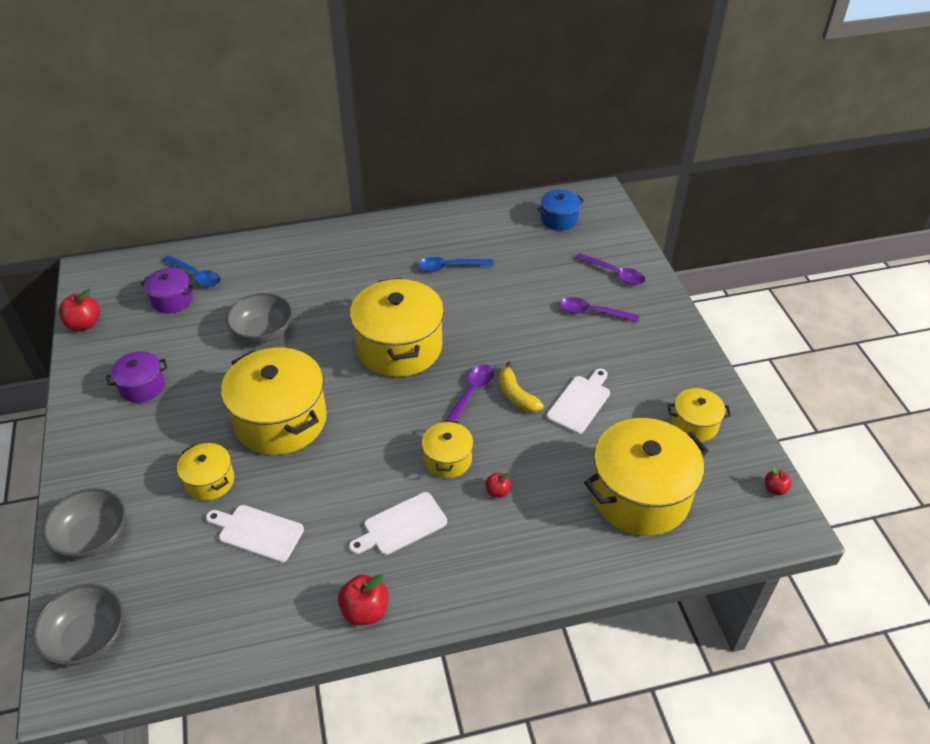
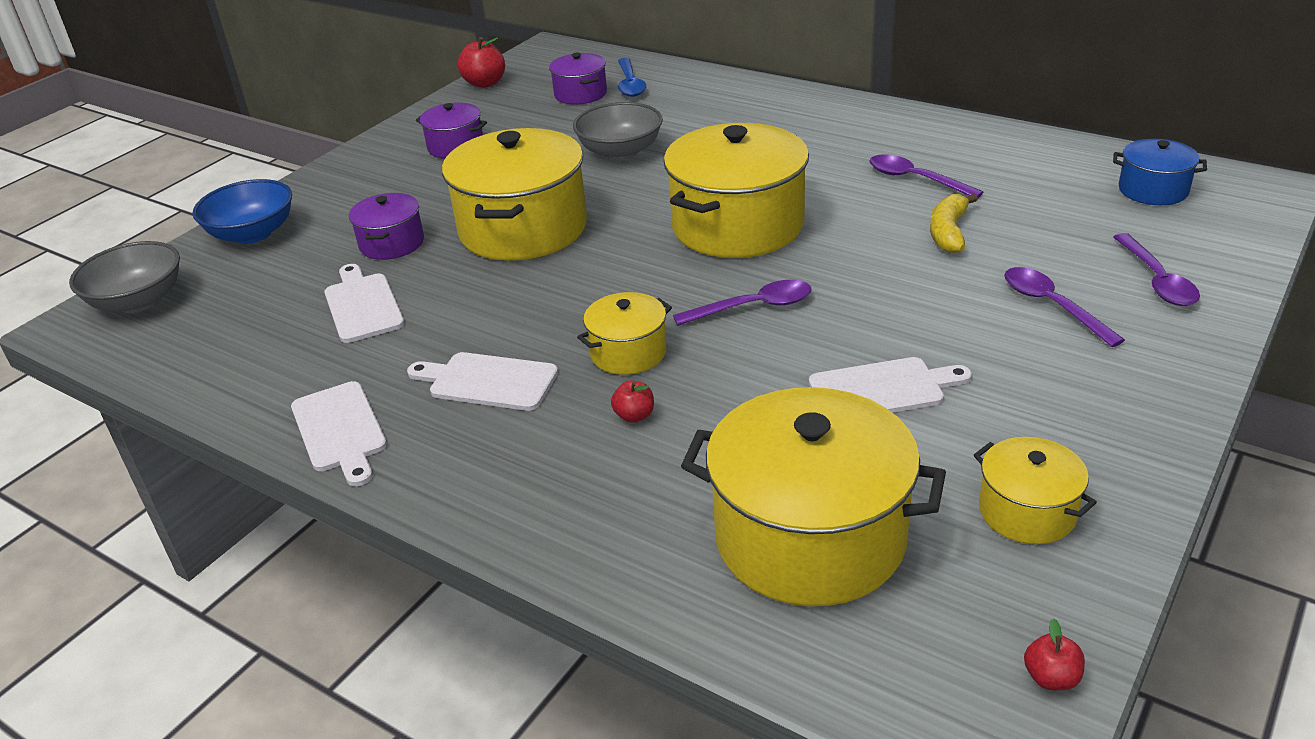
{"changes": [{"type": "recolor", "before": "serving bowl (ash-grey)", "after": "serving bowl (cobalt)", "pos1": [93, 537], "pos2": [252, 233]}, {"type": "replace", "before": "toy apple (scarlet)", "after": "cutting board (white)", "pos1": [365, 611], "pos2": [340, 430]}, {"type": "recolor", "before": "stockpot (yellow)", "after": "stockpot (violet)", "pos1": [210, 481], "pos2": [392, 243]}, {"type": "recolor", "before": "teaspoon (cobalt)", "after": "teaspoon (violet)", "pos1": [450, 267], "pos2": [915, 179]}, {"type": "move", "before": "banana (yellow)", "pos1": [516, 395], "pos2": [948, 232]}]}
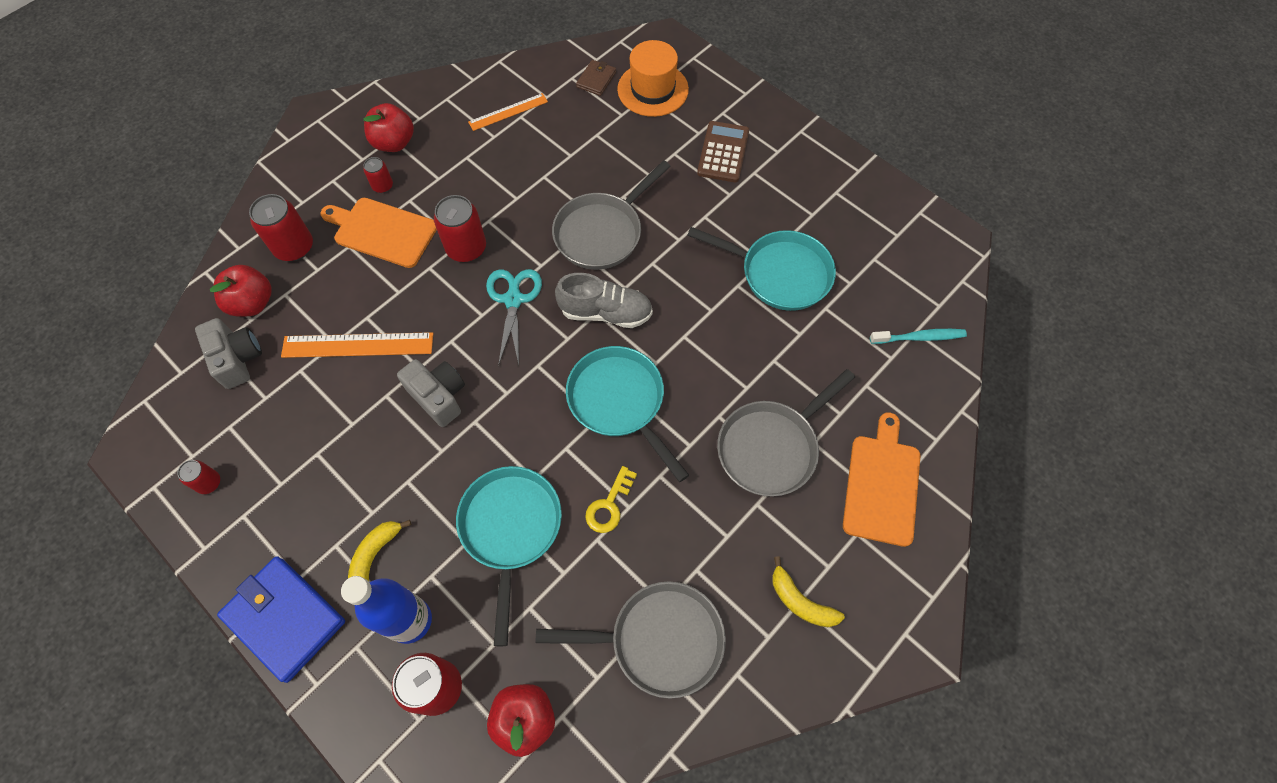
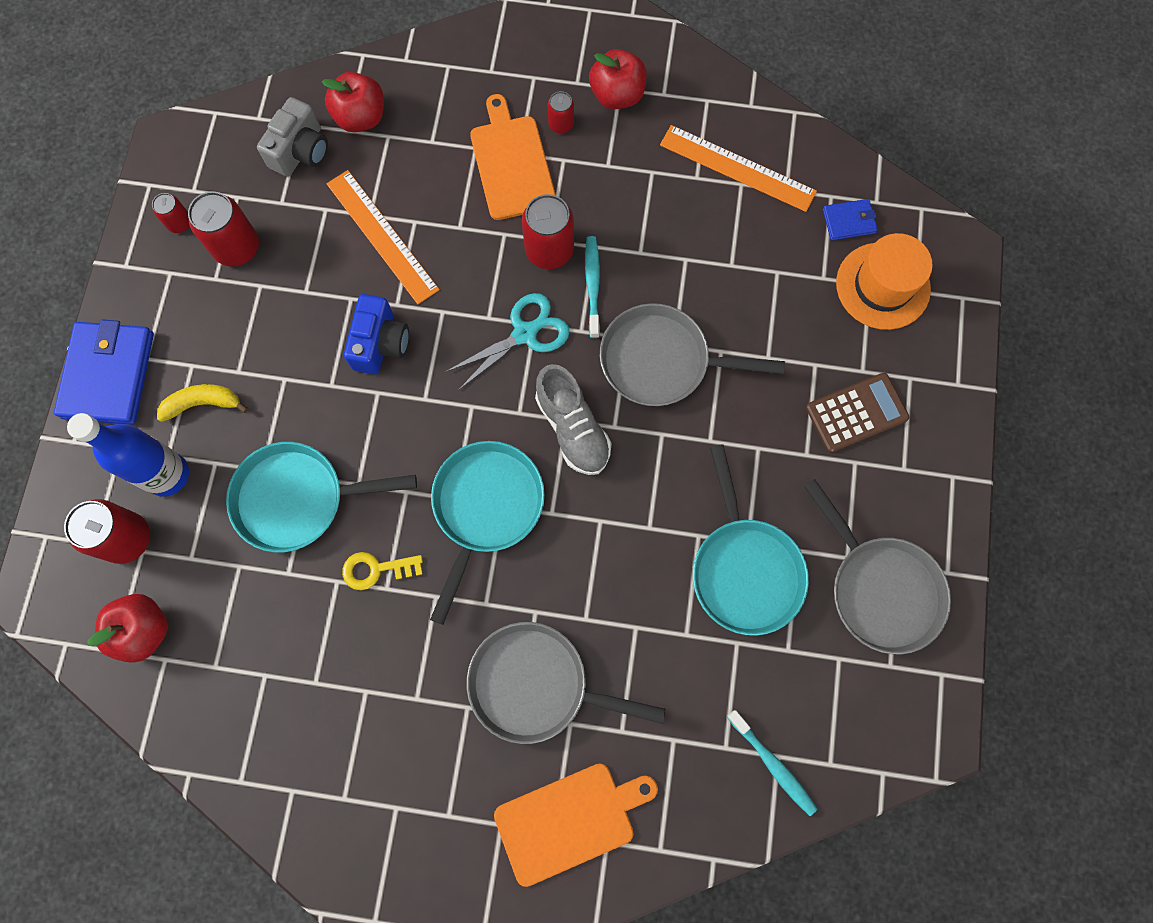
{"changes": [{"type": "move", "before": "tin (scarlet)", "pos1": [294, 247], "pos2": [237, 247]}, {"type": "rotate", "before": "frying pan (teal)", "pos1": [510, 529], "pos2": [298, 499], "turn": -150}, {"type": "recolor", "before": "camera (ash-grey)", "after": "camera (cobalt)", "pos1": [439, 396], "pos2": [380, 343]}, {"type": "insert", "after": "toothbrush (teal)", "pos2": [592, 285]}, {"type": "resize", "before": "measuring stick (orange)", "pos1": [508, 112], "pos2": [737, 168], "scale": 1.58}, {"type": "move", "before": "frying pan (ash-grey)", "pos1": [659, 640], "pos2": [880, 589]}, {"type": "recolor", "before": "billfold (dark brown)", "after": "billfold (cobalt)", "pos1": [596, 79], "pos2": [849, 221]}, {"type": "delete", "before": "banana (yellow)", "pos1": [800, 601]}]}
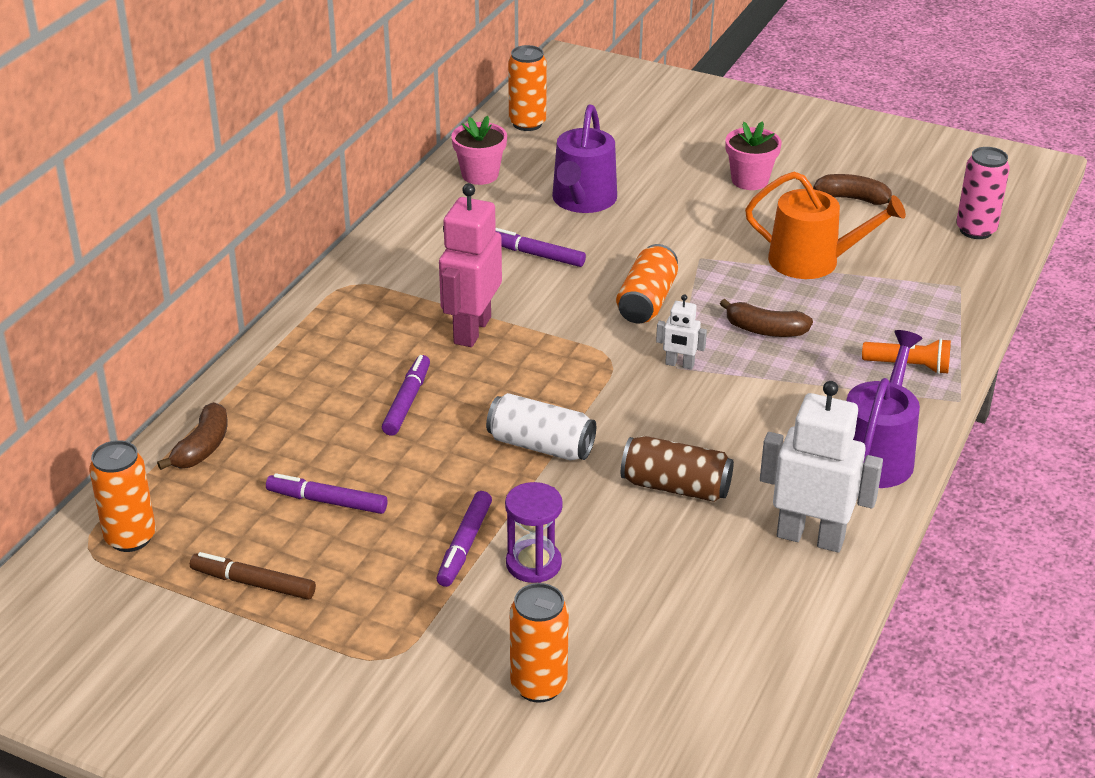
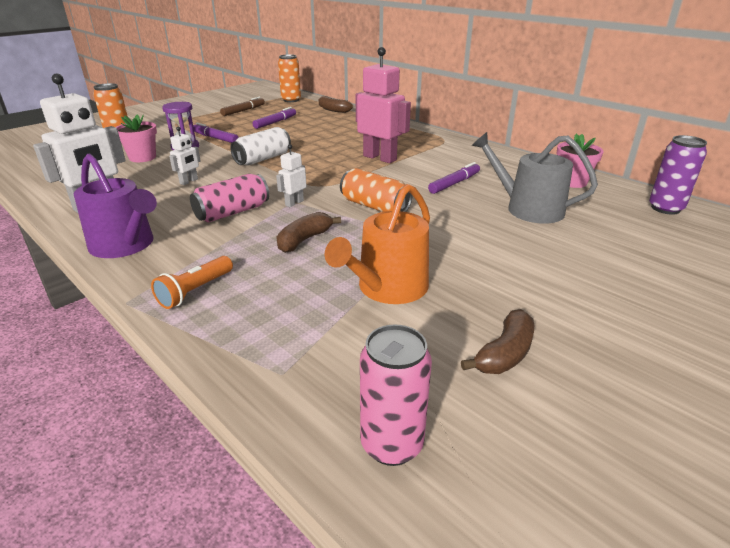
{"changes": [{"type": "move", "before": "plant pot (rose-pink)", "pos1": [749, 180], "pos2": [142, 157]}, {"type": "replace", "before": "tin (dark brown)", "after": "toy robot (white)", "pos1": [675, 487], "pos2": [189, 181]}, {"type": "insert", "after": "tin (rose-pink)", "pos2": [232, 212]}, {"type": "recolor", "before": "watering pot (violet)", "after": "watering pot (ash-grey)", "pos1": [582, 201], "pos2": [527, 208]}, {"type": "recolor", "before": "tin (orange)", "after": "tin (violet)", "pos1": [527, 123], "pos2": [665, 208]}, {"type": "delete", "before": "felt pen (violet)", "pos1": [407, 401]}]}
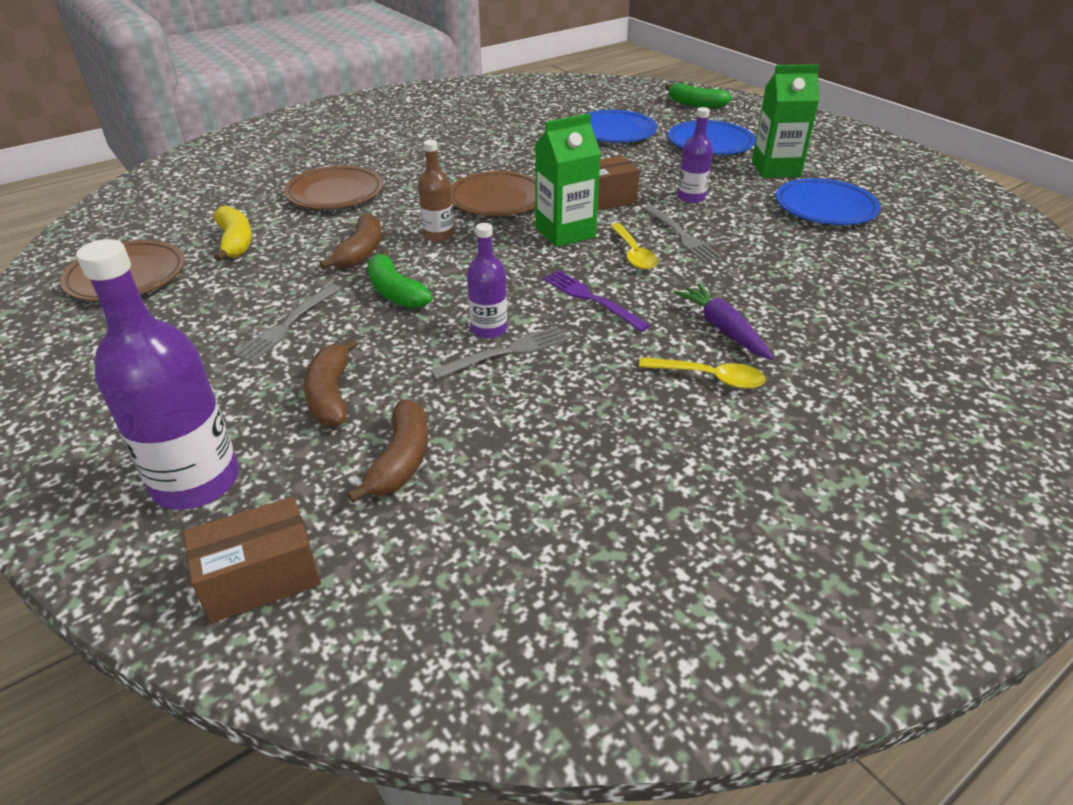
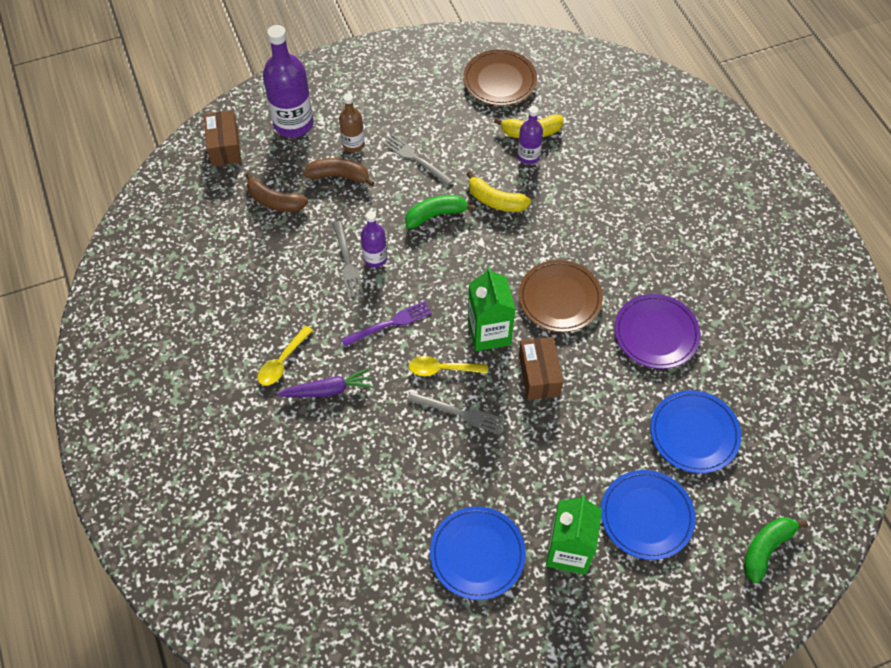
{"changes": [{"type": "move", "before": "flask (dark brown)", "pos1": [438, 235], "pos2": [353, 144]}, {"type": "rotate", "before": "table fork (ash-grey)", "pos1": [681, 236], "pos2": [460, 413], "turn": -150}, {"type": "recolor", "before": "banana (dark brown)", "after": "banana (yellow)", "pos1": [361, 252], "pos2": [495, 201]}, {"type": "move", "before": "flask (violet)", "pos1": [691, 197], "pos2": [528, 156]}, {"type": "insert", "after": "dinner plate (violet)", "pos2": [656, 333]}, {"type": "delete", "before": "dinner plate (dark brown)", "pos1": [335, 193]}]}
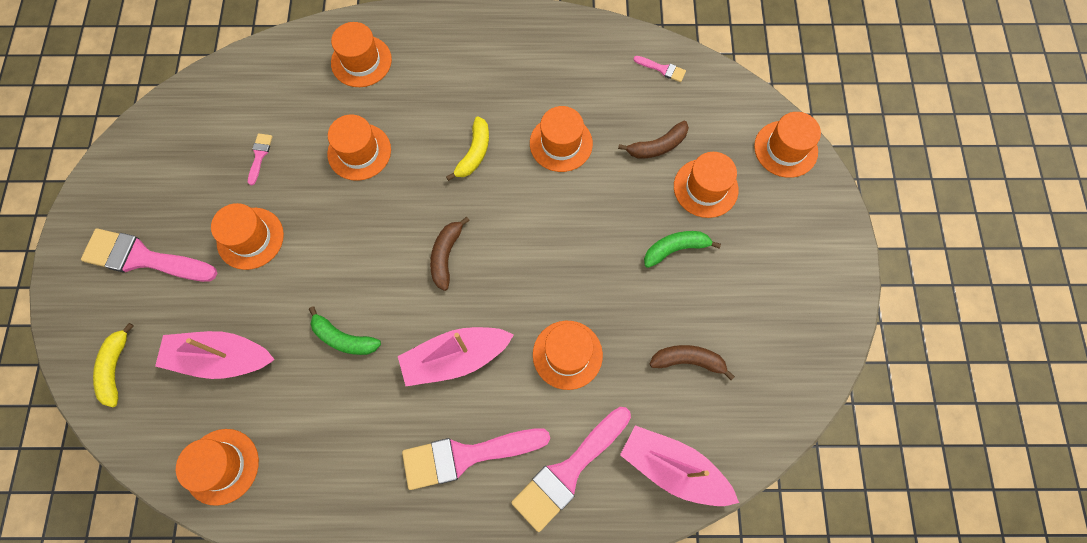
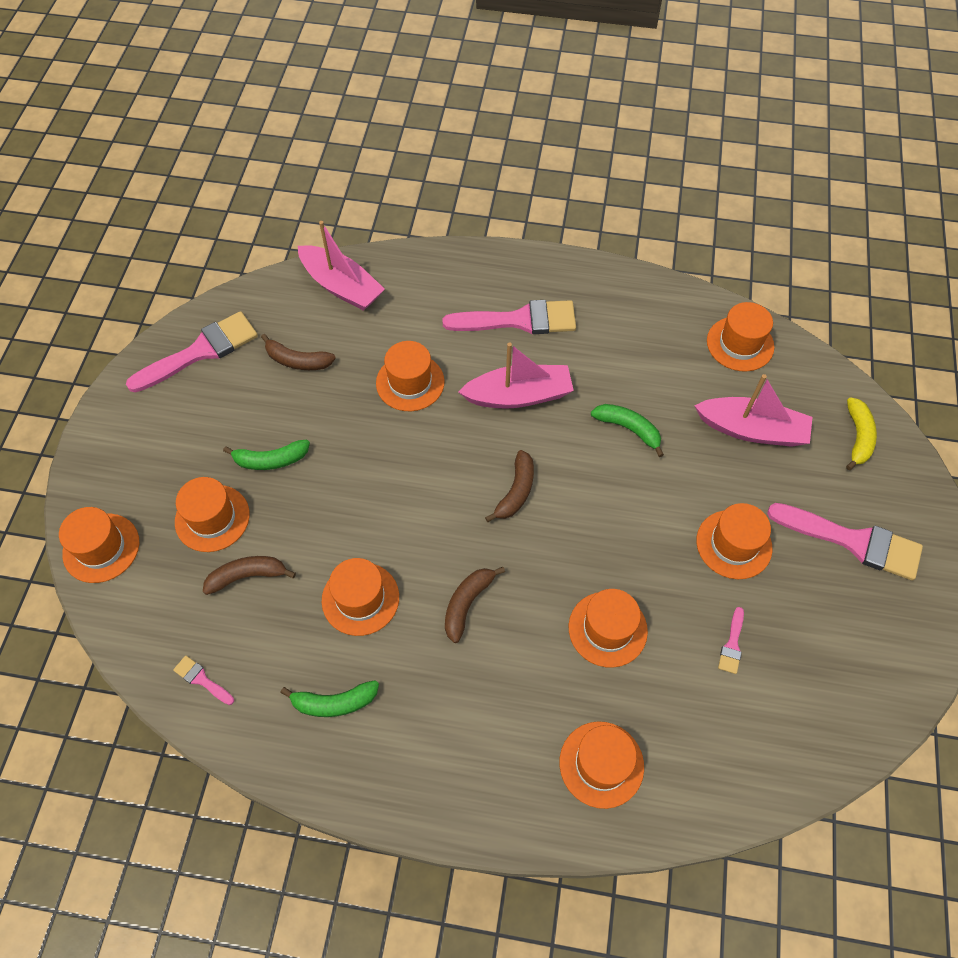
{"changes": [{"type": "move", "before": "brush (rose-pink)", "pos1": [568, 471], "pos2": [201, 351]}, {"type": "insert", "after": "banana (leaf-green)", "pos2": [334, 702]}, {"type": "recolor", "before": "banana (yellow)", "after": "banana (dark brown)", "pos1": [474, 153], "pos2": [467, 604]}]}
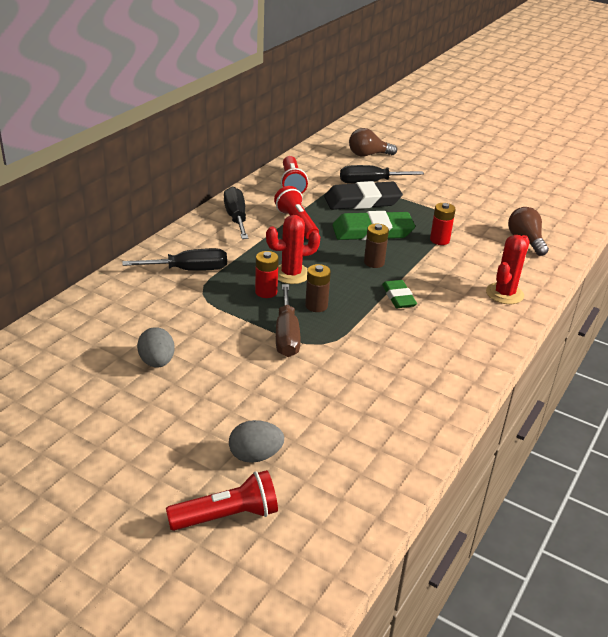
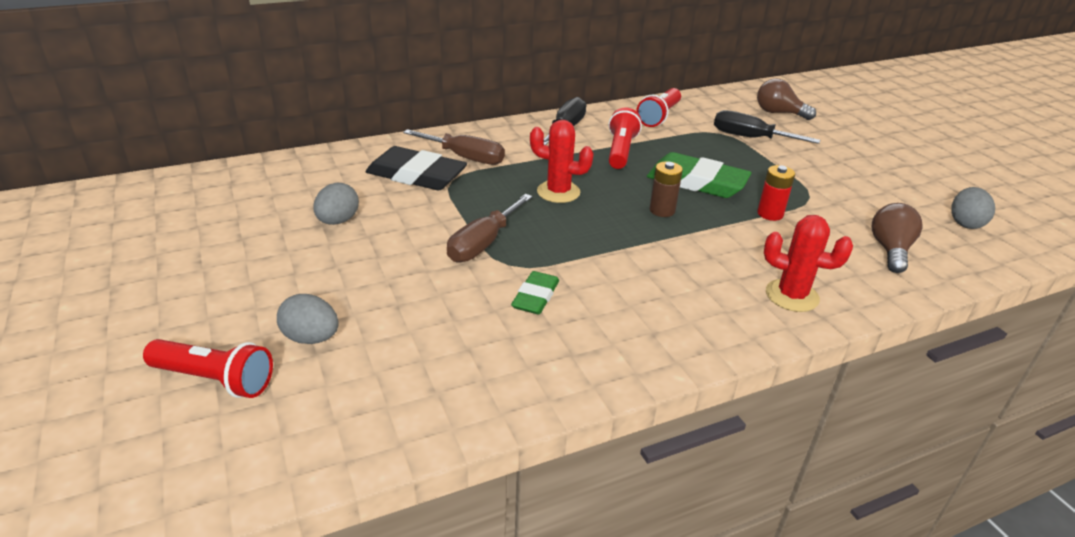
{"changes": [{"type": "move", "before": "eraser (jet-black)", "pos1": [362, 201], "pos2": [416, 175]}, {"type": "recolor", "before": "hand screwdriver (jet-black)", "after": "hand screwdriver (dark brown)", "pos1": [189, 270], "pos2": [465, 157]}, {"type": "move", "before": "eraser (leaf-green)", "pos1": [398, 297], "pos2": [535, 296]}, {"type": "rotate", "before": "saguaro cactus (scarlet)", "pos1": [504, 294], "pos2": [792, 296], "turn": 45}, {"type": "insert", "after": "egg shape (ash-grey)", "pos2": [965, 223]}, {"type": "delete", "before": "power cell (scarlet)", "pos1": [266, 292]}, {"type": "delete", "before": "power cell (dark brown)", "pos1": [316, 306]}]}
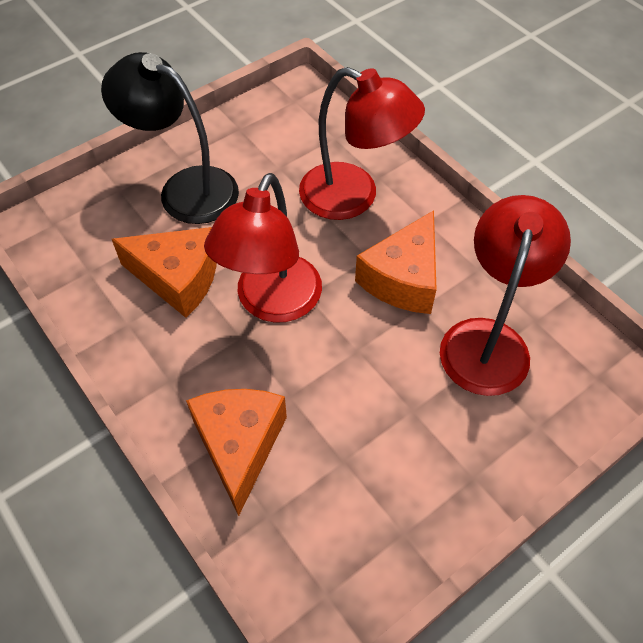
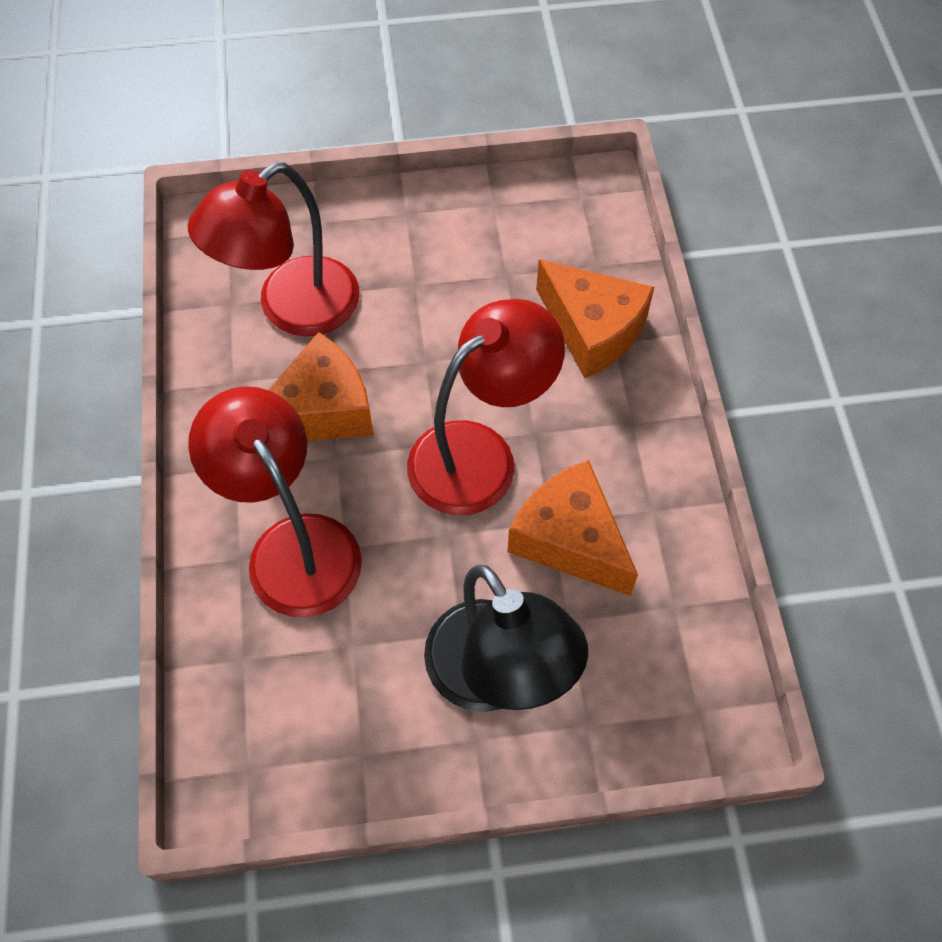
{"changes": [{"type": "rotate", "before": "cheese (orange)", "pos1": [239, 446], "pos2": [592, 330], "turn": -75}]}
